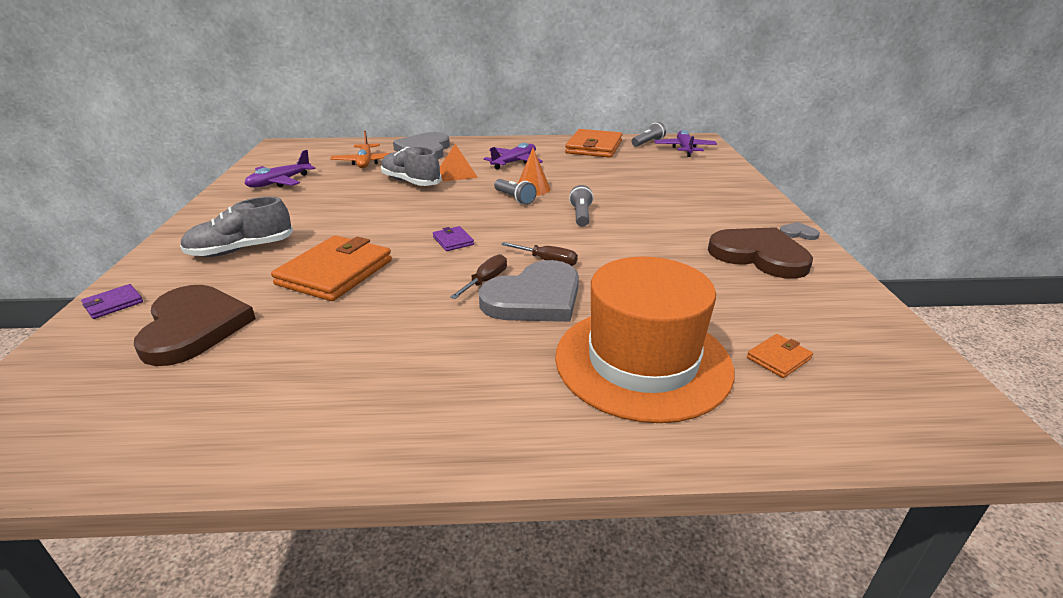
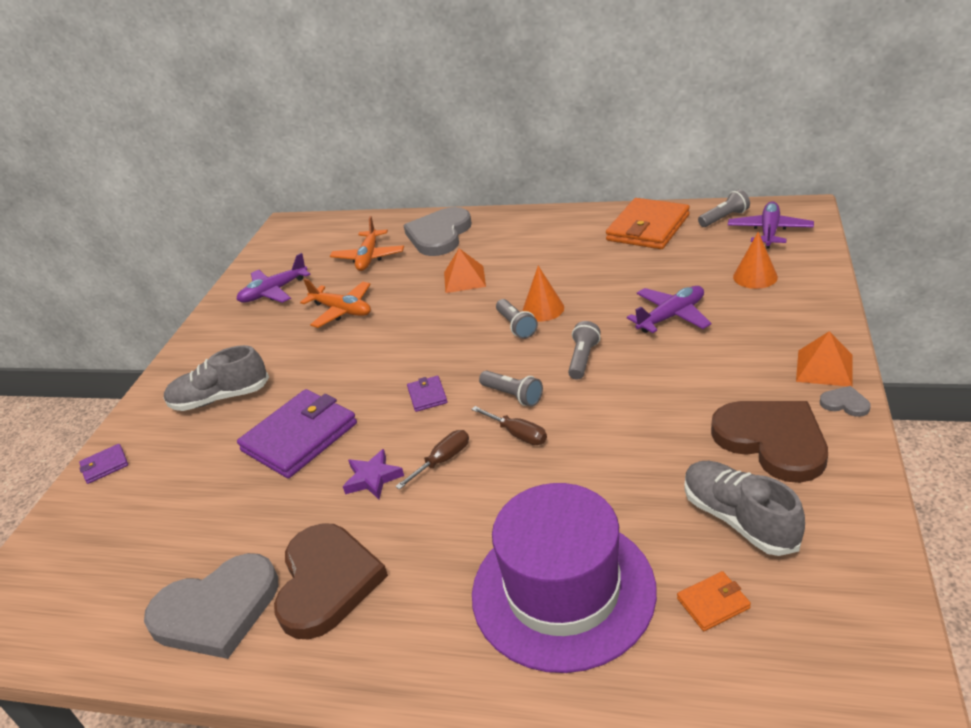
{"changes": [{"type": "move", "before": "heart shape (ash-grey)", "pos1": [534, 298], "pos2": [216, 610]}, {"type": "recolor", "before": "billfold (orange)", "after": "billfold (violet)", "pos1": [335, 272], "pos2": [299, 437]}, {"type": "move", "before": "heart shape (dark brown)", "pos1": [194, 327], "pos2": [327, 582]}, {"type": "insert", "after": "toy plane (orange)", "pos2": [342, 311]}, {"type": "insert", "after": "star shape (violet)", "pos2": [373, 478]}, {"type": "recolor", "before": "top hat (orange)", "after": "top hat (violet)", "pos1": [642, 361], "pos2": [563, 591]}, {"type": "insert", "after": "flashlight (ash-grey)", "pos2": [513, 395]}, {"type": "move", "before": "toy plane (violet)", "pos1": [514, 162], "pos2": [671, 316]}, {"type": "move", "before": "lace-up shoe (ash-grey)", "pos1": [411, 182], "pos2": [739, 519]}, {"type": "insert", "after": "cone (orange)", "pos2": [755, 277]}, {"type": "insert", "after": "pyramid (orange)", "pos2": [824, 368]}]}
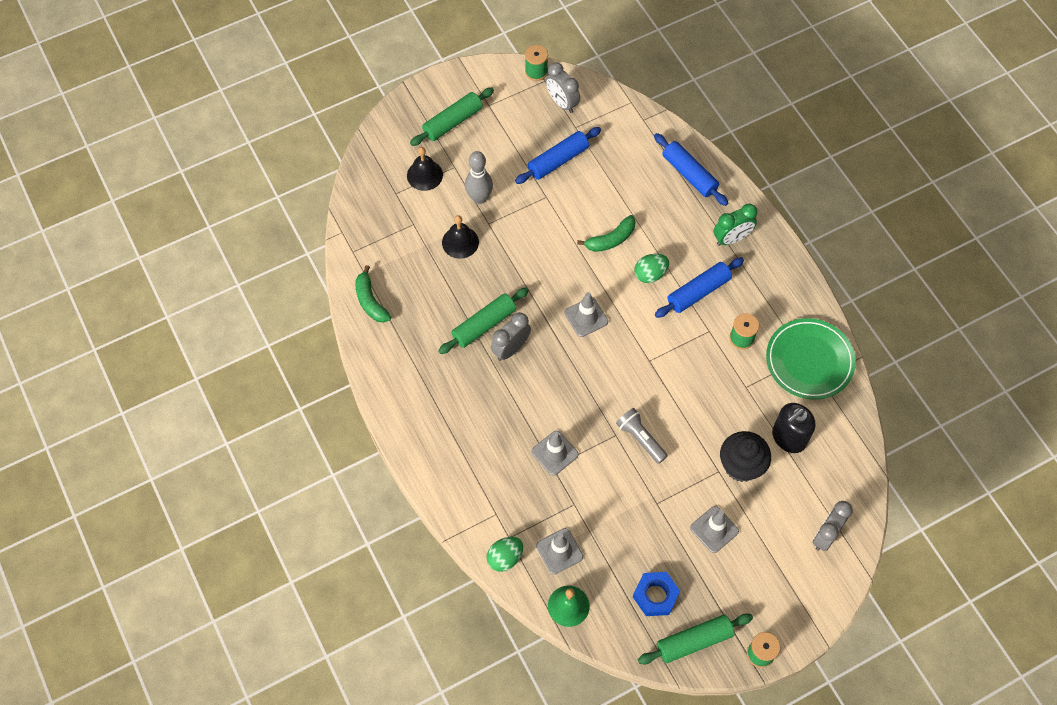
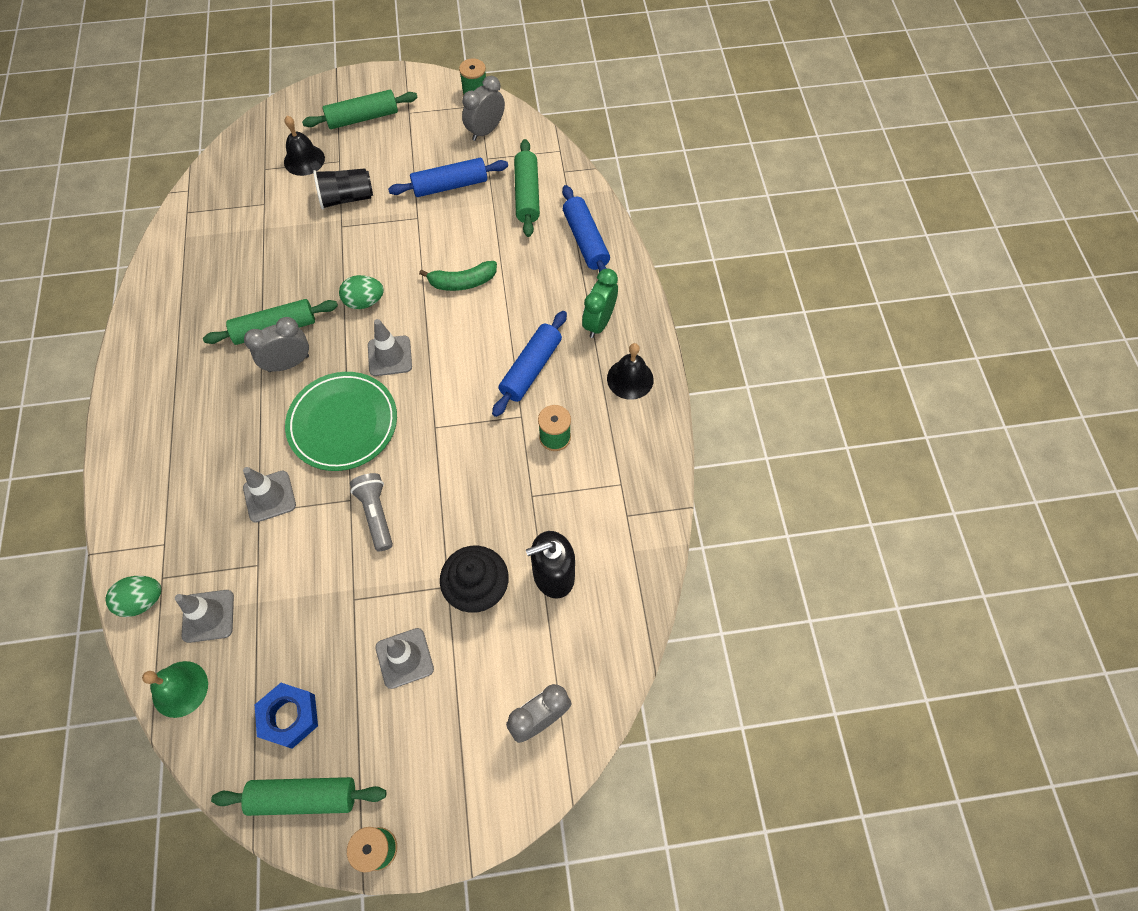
{"changes": [{"type": "move", "before": "dinner plate (leaf-green)", "pos1": [809, 361], "pos2": [343, 423]}, {"type": "replace", "before": "tenpin (ash-grey)", "after": "beaker (jet-black)", "pos1": [479, 198], "pos2": [346, 198]}, {"type": "move", "before": "egg shape (leaf-green)", "pos1": [650, 274], "pos2": [364, 301]}, {"type": "rotate", "before": "alarm clock (ash-grey)", "pos1": [562, 103], "pos2": [485, 131], "turn": 60}, {"type": "rotate", "before": "pastry roller (cobalt)", "pos1": [698, 292], "pos2": [531, 369], "turn": -45}, {"type": "insert", "after": "pastry roller (leaf-green)", "pos2": [527, 194]}, {"type": "rotate", "before": "alarm clock (leaf-green)", "pos1": [731, 239], "pos2": [599, 322], "turn": 120}, {"type": "move", "before": "hand bell (jet-black)", "pos1": [460, 242], "pos2": [630, 379]}, {"type": "delete", "before": "banana (leaf-green)", "pos1": [370, 301]}]}
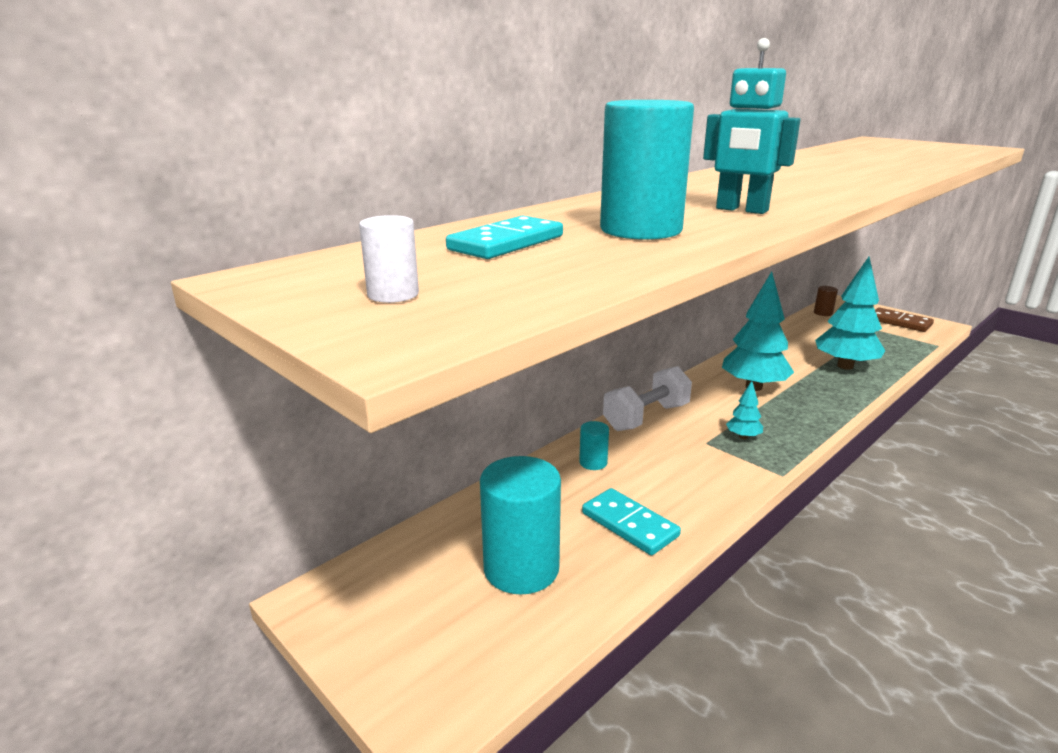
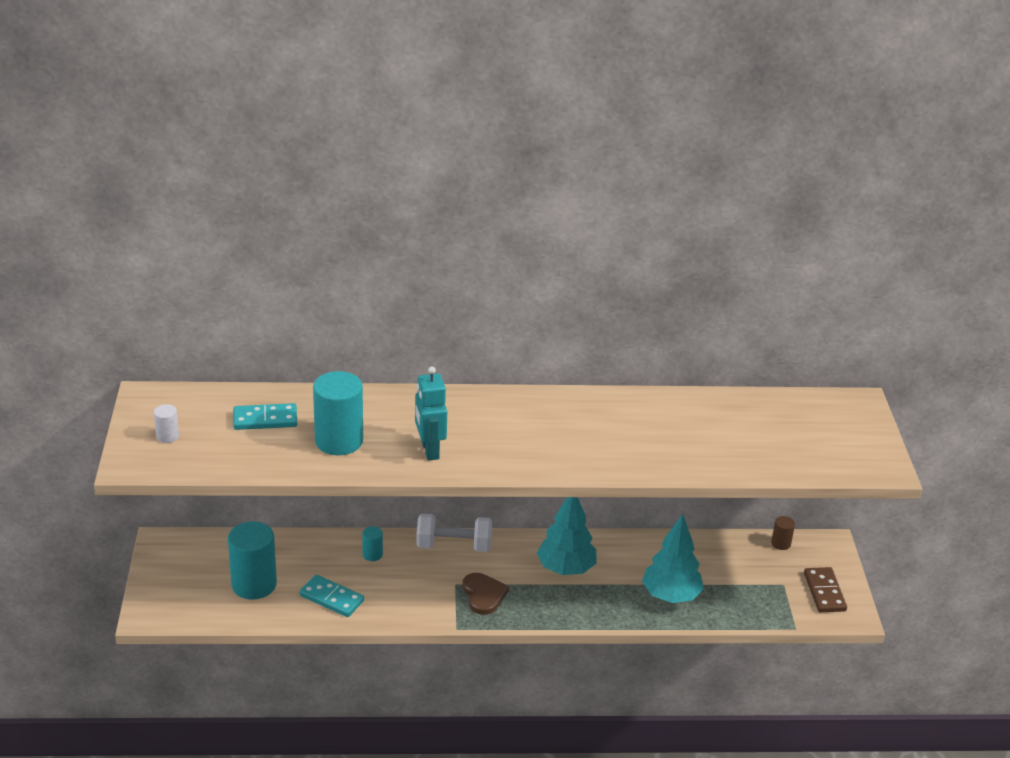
{"changes": [{"type": "rotate", "before": "domino tile (teal)", "pos1": [629, 524], "pos2": [332, 598], "turn": -60}, {"type": "replace", "before": "fir tree (teal)", "after": "heart shape (dark brown)", "pos1": [743, 437], "pos2": [483, 595]}]}
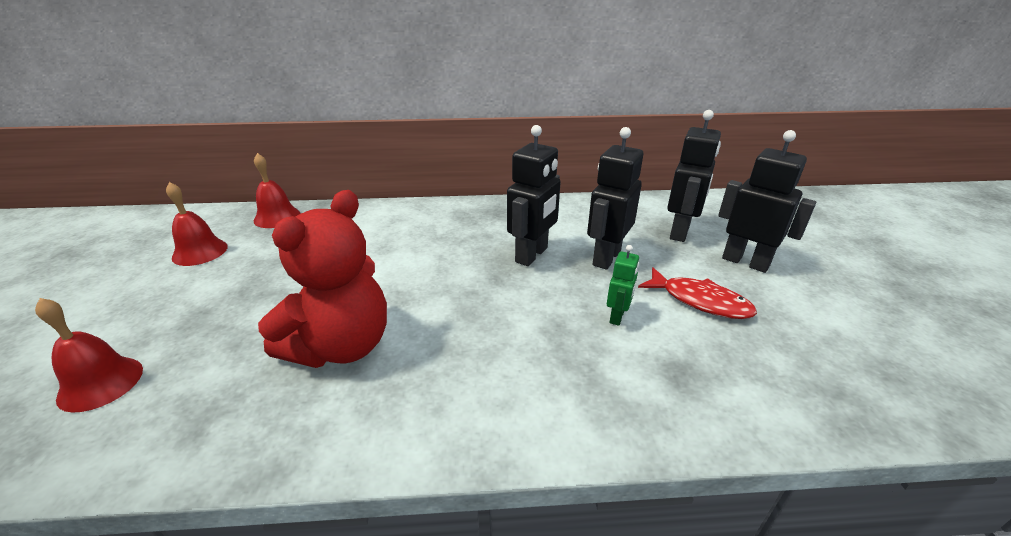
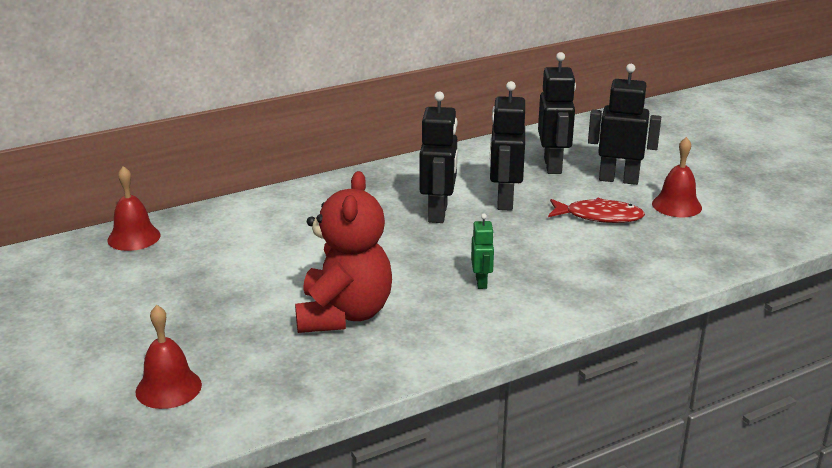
{"changes": [{"type": "move", "before": "toy robot (leaf-green)", "pos1": [617, 316], "pos2": [481, 282]}, {"type": "move", "before": "hand bell (scarlet)", "pos1": [200, 252], "pos2": [676, 205]}]}
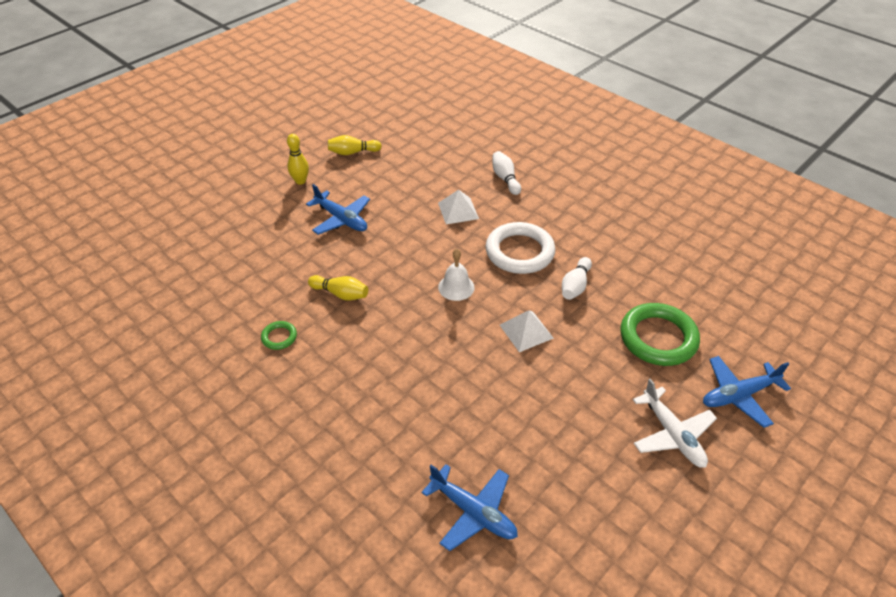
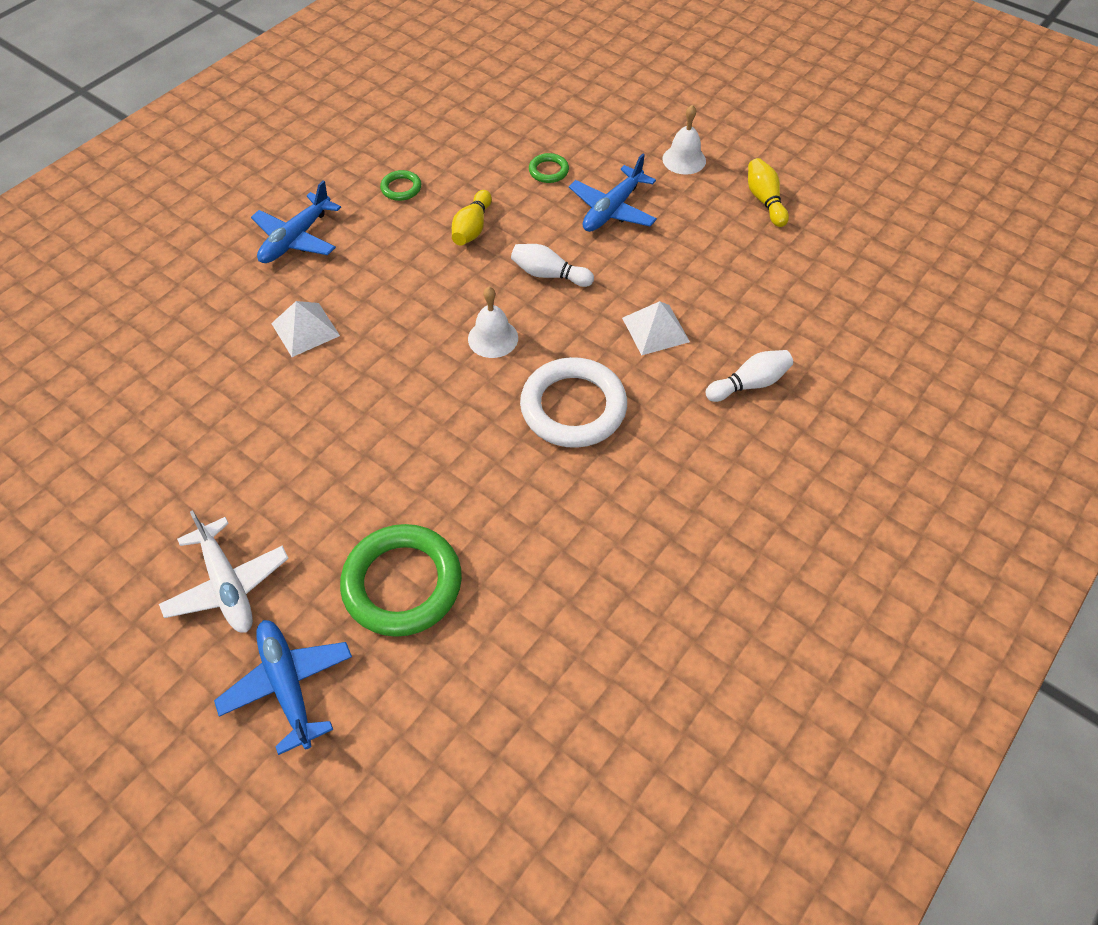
{"changes": [{"type": "rotate", "before": "toy plane (white)", "pos1": [672, 435], "pos2": [228, 585], "turn": -90}, {"type": "move", "before": "toy plane (cobalt)", "pos1": [473, 512], "pos2": [296, 239]}, {"type": "move", "before": "pyramid (white)", "pos1": [526, 331], "pos2": [305, 329]}, {"type": "move", "before": "tenpin (white)", "pos1": [575, 286], "pos2": [549, 274]}, {"type": "insert", "after": "torus (leaf-green)", "pos2": [548, 171]}, {"type": "replace", "before": "tenpin (yellow)", "after": "hand bell (white)", "pos1": [300, 181], "pos2": [684, 159]}]}
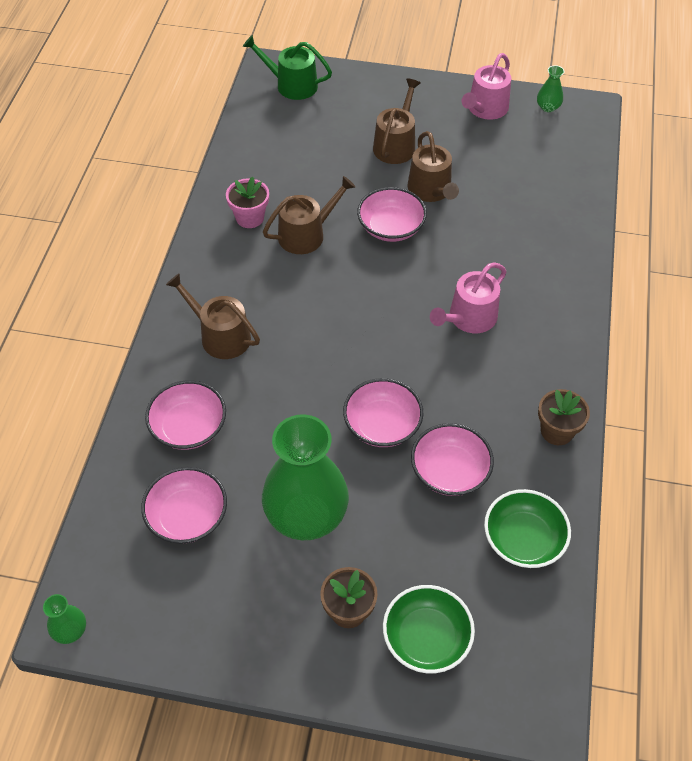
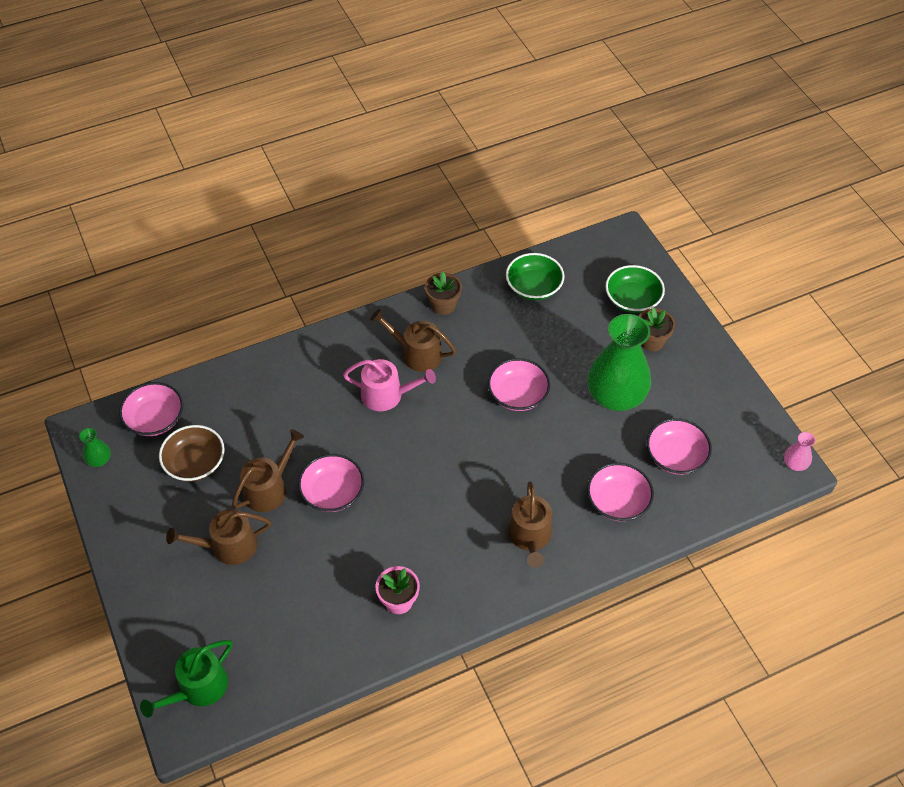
{"changes": [{"type": "move", "before": "serving bowl (rose-pink)", "pos1": [449, 471], "pos2": [155, 419]}, {"type": "rotate", "before": "watering pot (leaf-green)", "pos1": [291, 85], "pos2": [198, 688], "turn": 60}, {"type": "insert", "after": "serving bowl (dark brown)", "pos2": [195, 463]}, {"type": "move", "before": "watering pot (dark brown)", "pos1": [306, 234], "pos2": [417, 353]}, {"type": "recolor", "before": "flower vase (leaf-green)", "after": "flower vase (rose-pink)", "pos1": [70, 630], "pos2": [795, 464]}, {"type": "delete", "before": "watering pot (rose-pink)", "pos1": [485, 109]}]}
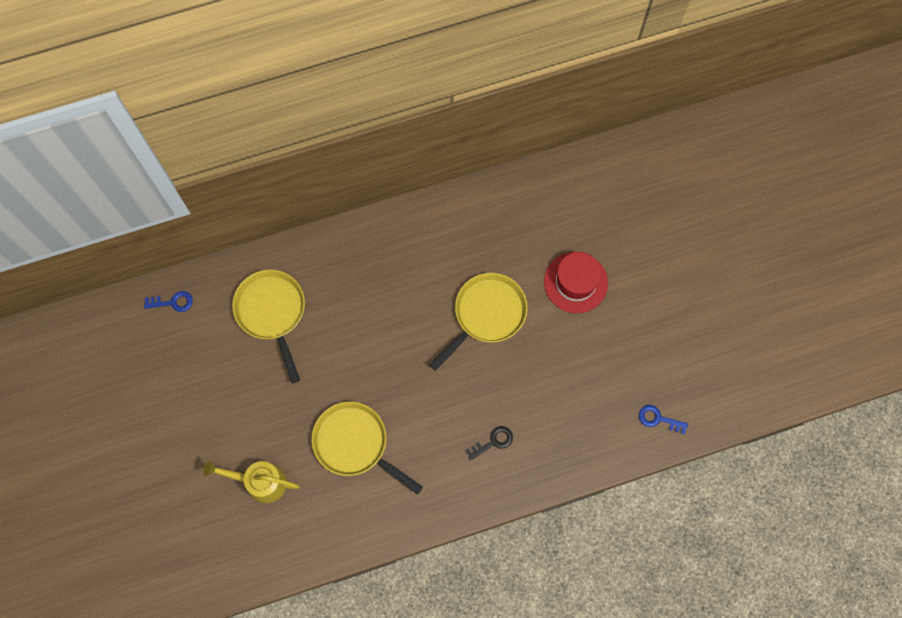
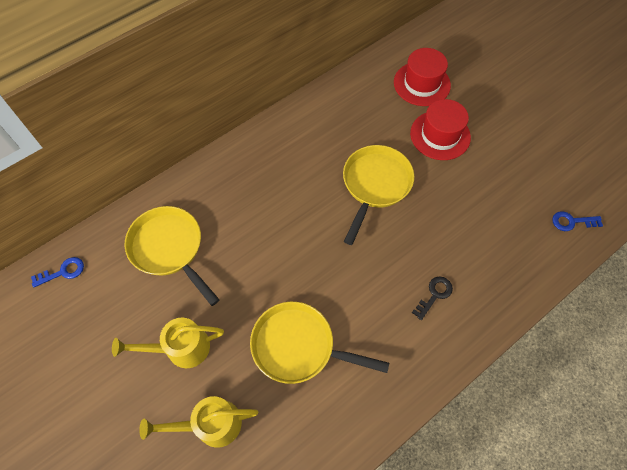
{"changes": [{"type": "insert", "after": "watering pot (yellow)", "pos2": [181, 348]}, {"type": "insert", "after": "top hat (scarlet)", "pos2": [422, 84]}]}
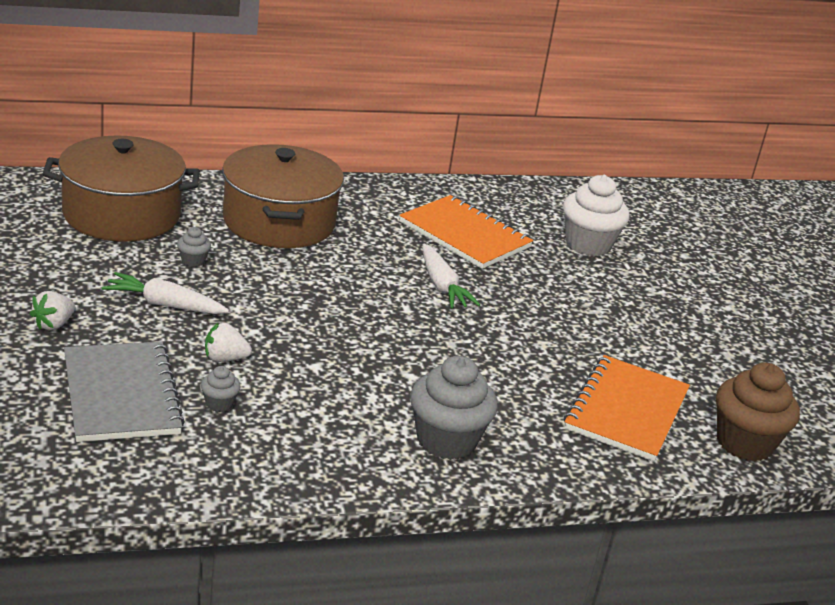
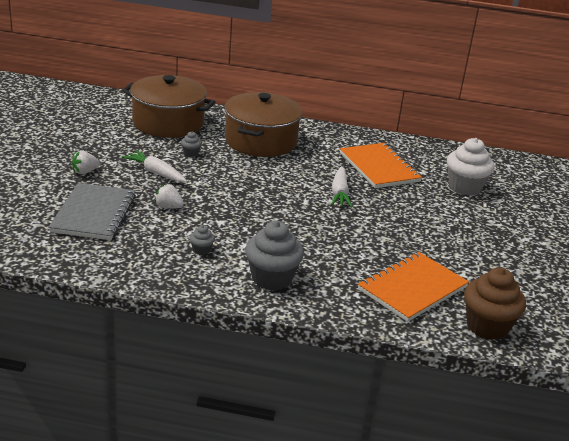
{"changes": [{"type": "move", "before": "cupcake (ash-grey)", "pos1": [219, 404], "pos2": [201, 250]}]}
